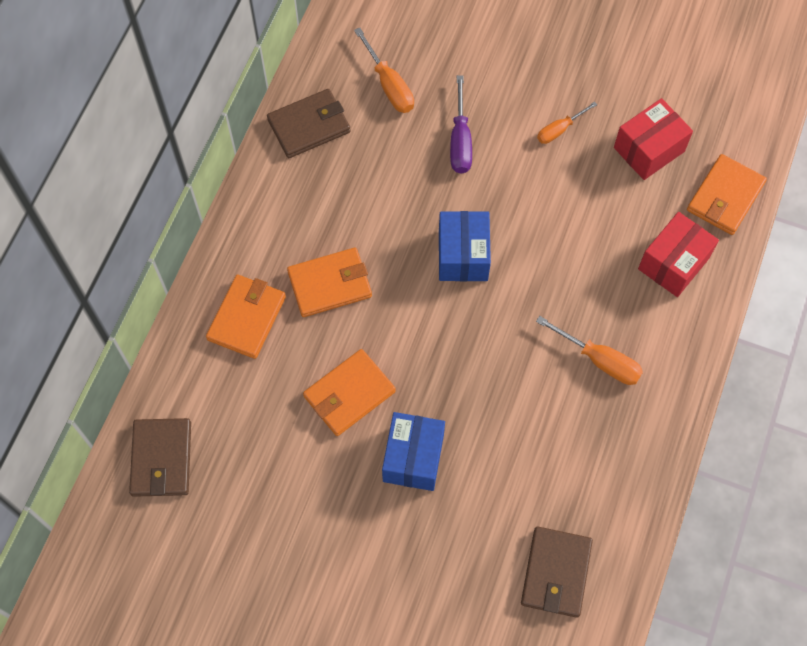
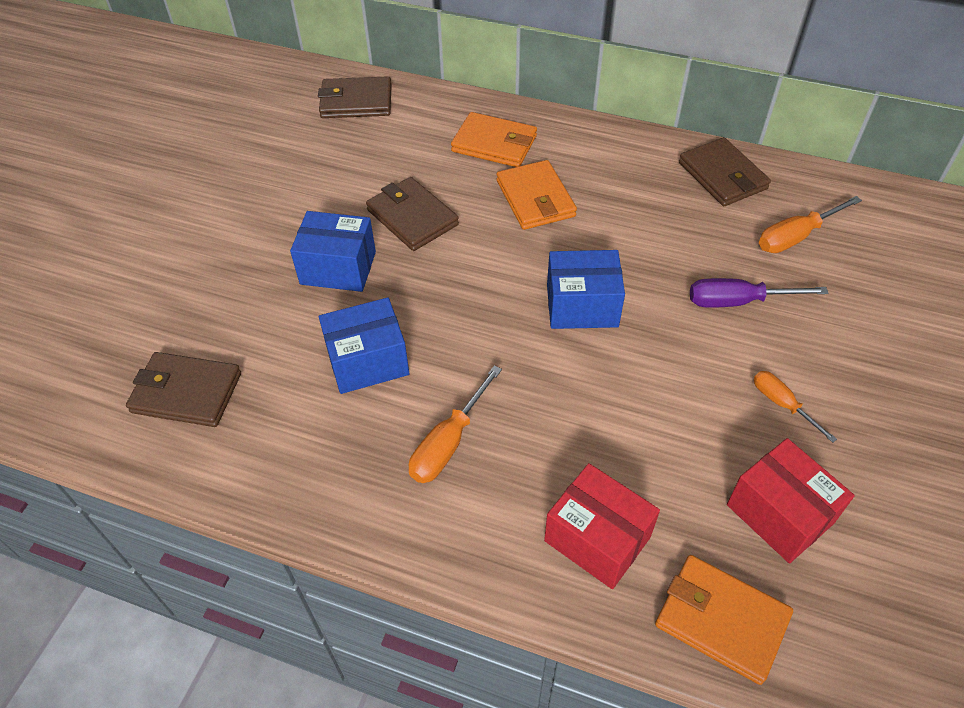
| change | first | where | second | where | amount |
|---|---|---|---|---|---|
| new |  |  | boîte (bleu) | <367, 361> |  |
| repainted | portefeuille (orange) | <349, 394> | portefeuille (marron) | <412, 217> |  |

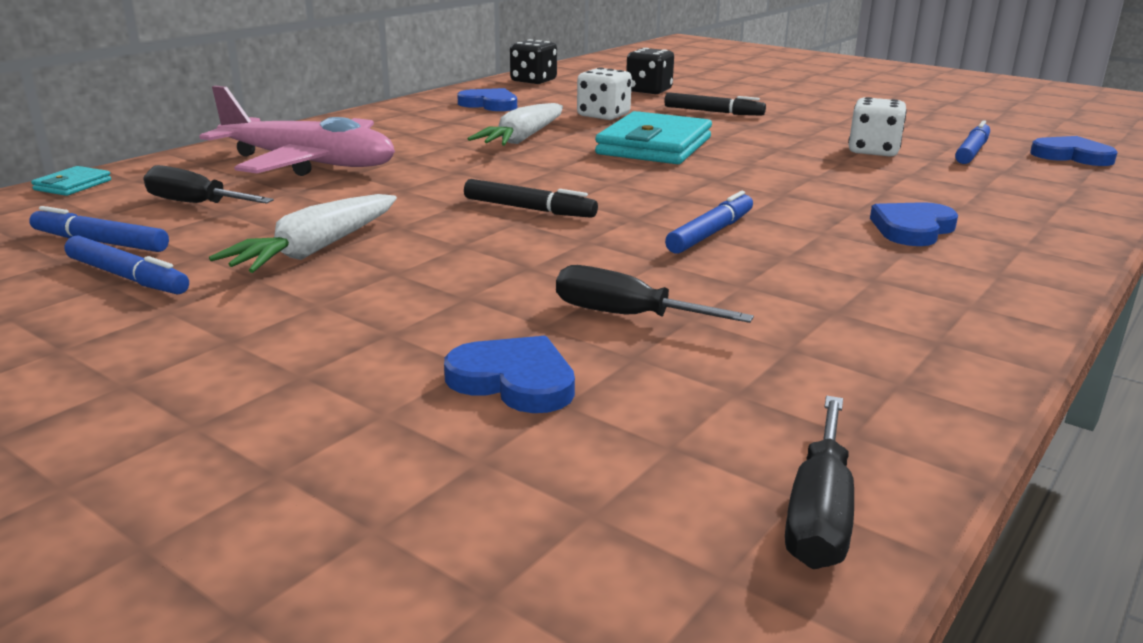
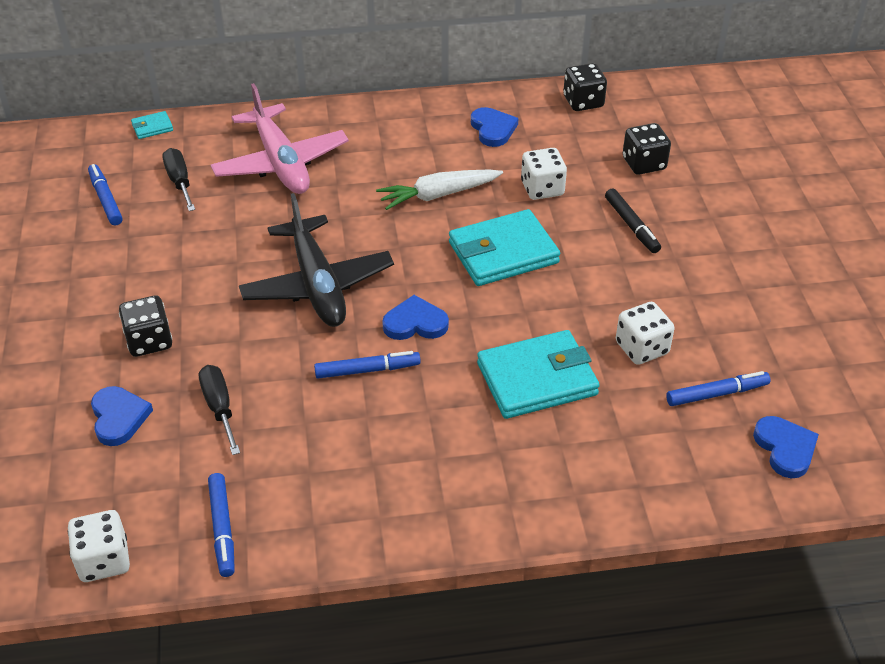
| change | first | where | second | where | amount |
|---|---|---|---|---|---|
| swapped | tournevis (noir) | <819, 513> | dé (blanc) | <104, 560> |  |
| new |  |  | dé (noir) | <149, 341> |  |
| shifted | feutre (bleu) | <127, 277> |  | <222, 528> |  |
| swapped | feutre (noir) | <529, 209> | avion (noir) | <317, 285> |  |
| shifted | cœur (bleu) | <912, 229> |  | <415, 323> |  |
| new |  |  | portefeuille (turquoise) | <537, 379> |  |
| gone | carotte (blanc) | <316, 250> |  |  |  |

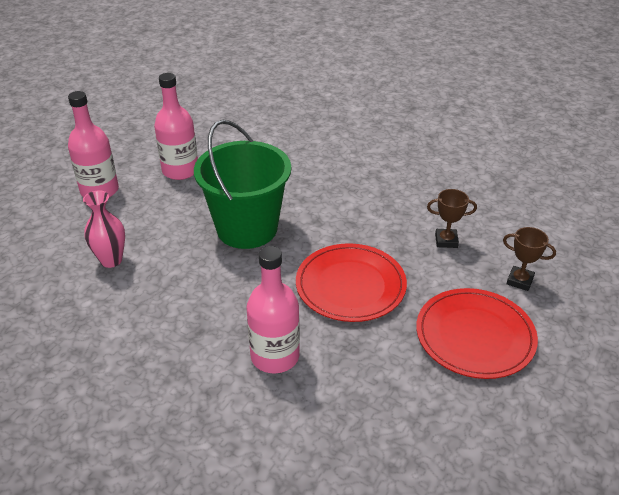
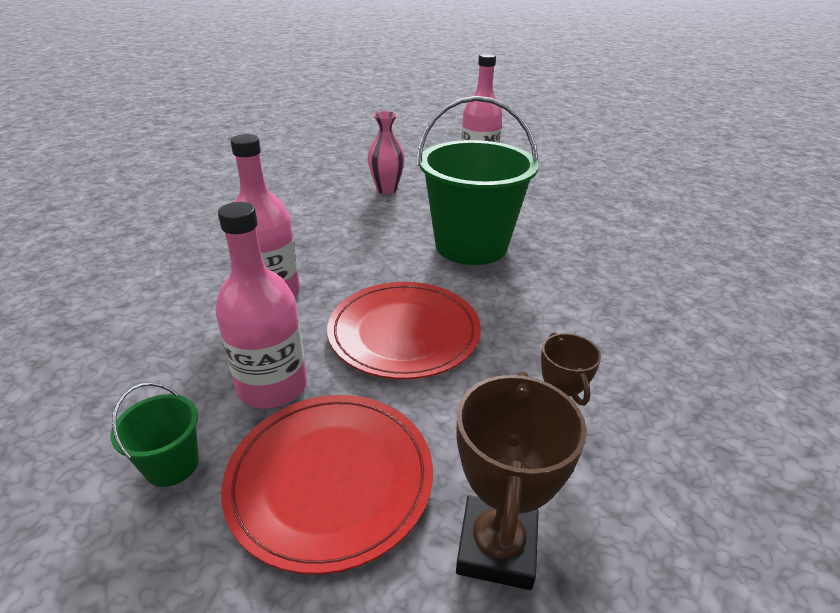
| change | first | where | second | where | amount |
|---|---|---|---|---|---|
| new |  |  | seau (vert) | <172, 465> |  |
| shifted | bouteille (rose) | <180, 170> |  | <272, 386> |  |
| scaled | trophée (marron) | <519, 281> |  | <496, 547> | x1.58 |

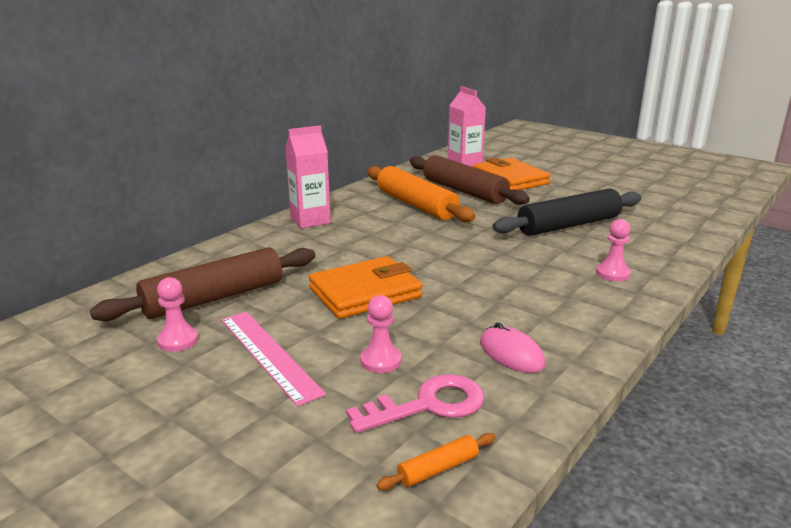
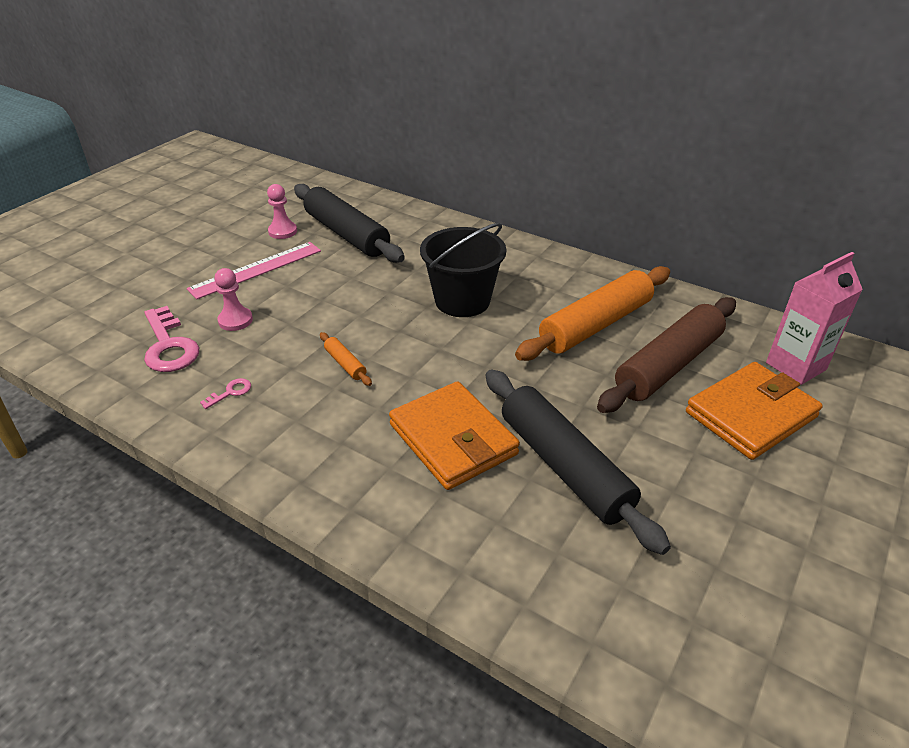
| change | first | where | second | where | amount |
|---|---|---|---|---|---|
| swapped | souris (rose) | <511, 353> | clé (rose) | <230, 392> |  |
| repainted | rouleau à pâtisserie (marron) | <214, 298> | rouleau à pâtisserie (noir) | <346, 234> |  |
| shifted | rouleau à pâtisserie (orange) | <438, 469> |  | <345, 364> |  |
| shifted | portefeuille (orange) | <365, 293> |  | <453, 439> |  |
| new |  |  | seau (noir) | <462, 301> |  |
| gone | brique de lait (rose) | <310, 220> |  |  |  |
| gone | pion (rose) | <612, 274> |  |  |  |

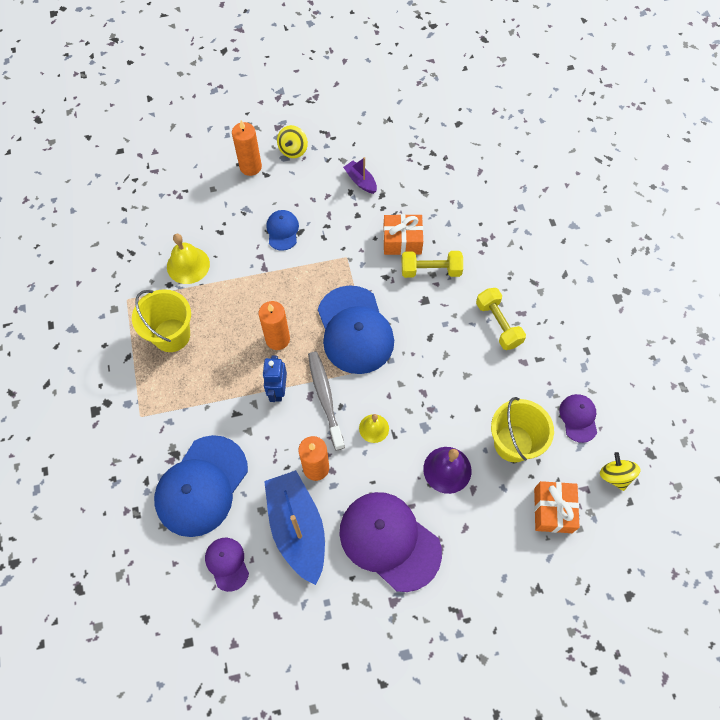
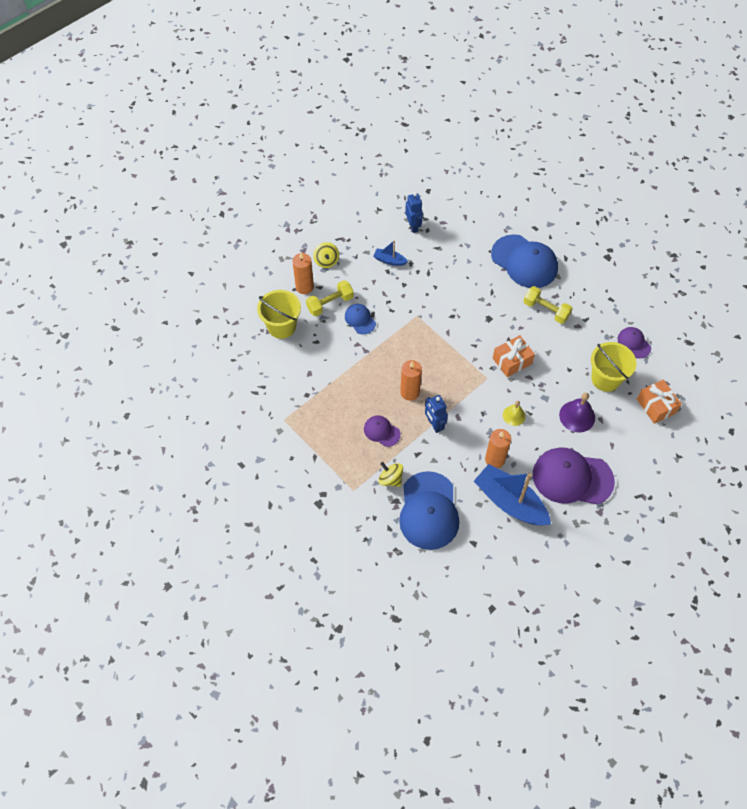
| change | first | where | second | where | amount |
|---|---|---|---|---|---|
| shifted | seau (jaune) | <171, 335> |  | <282, 326> |  |
| shifted | haltère (jaune) | <431, 270> |  | <330, 304> |  |
| shifted | casquette (violet) | <227, 563> |  | <381, 431> |  |
| repainted | bateau (violet) | <360, 181> | bateau (bleu) | <389, 260> |  |
| shifted | toupie (jaune) | <615, 475> |  | <390, 479> |  |
| new |  |  | robot (bleu) | <413, 226> |  |
| shifted | casquette (bleu) | <355, 330> |  | <524, 262> |  |
| shifted | cadeau (orange) | <402, 241> |  | <512, 361> |  |
| gone | cloche (jaune) | <188, 265> |  |  |  |
| gone | brosse à dents (gris) | <325, 398> |  |  |  |

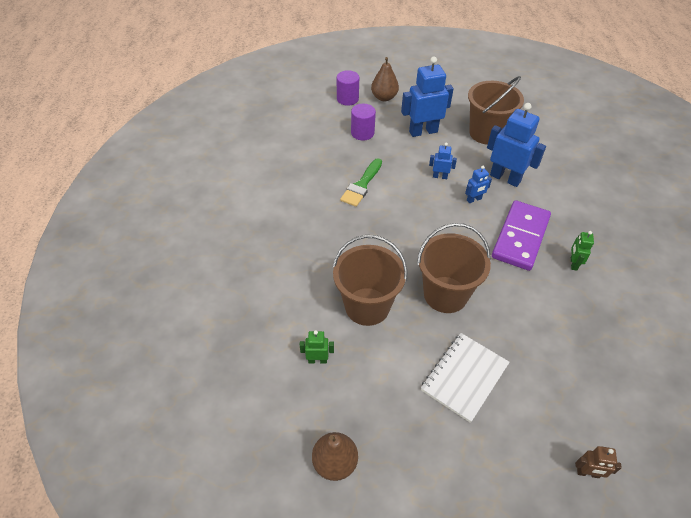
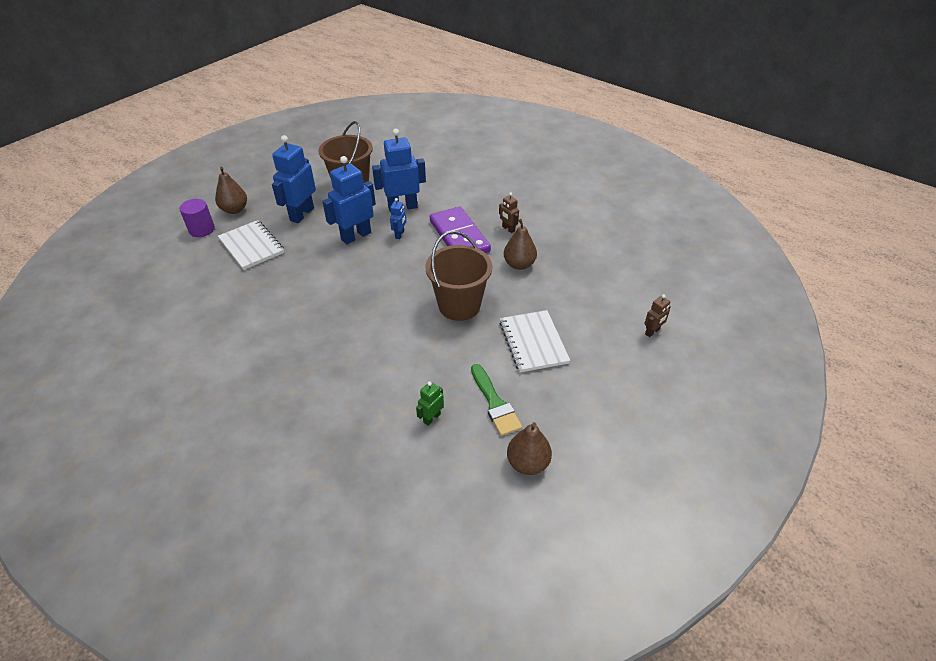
| change | first | where | second | where | amount |
|---|---|---|---|---|---|
| swapped | cylindre (violet) | <362, 133> | carnet (blanc) | <251, 246> |  |
| scaled | robot (bleu) | <440, 176> |  | <356, 236> | x2.06 |
| shifted | pinceau (vert) | <361, 185> |  | <495, 403> |  |
| repainted | robot (vert) | <573, 264> | robot (marron) | <508, 229> |  |
| new |  |  | poire (marron) | <519, 264> |  |
| gone | seau (marron) | <367, 306> |  |  |  |

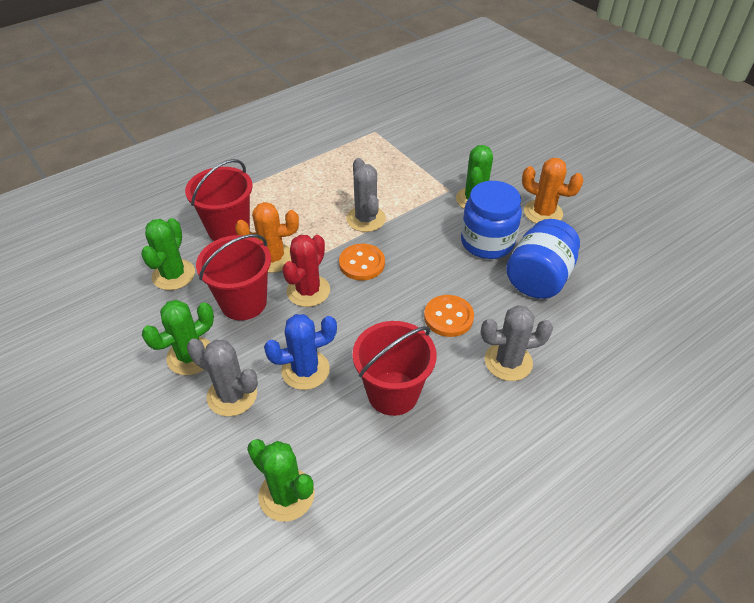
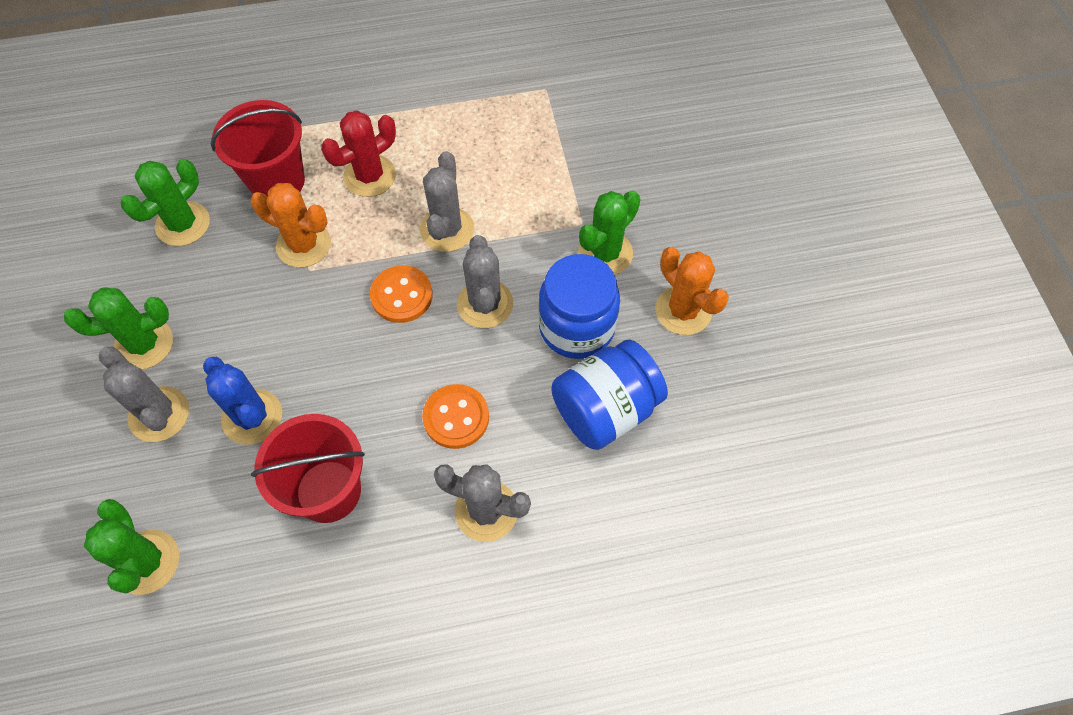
| change | first | where | second | where | amount |
|---|---|---|---|---|---|
| rotated | cactus (bleu) | <305, 370> |  | <252, 417> | 45 degrees clockwise |
| shifted | cactus (rouge) | <308, 291> |  | <369, 176> |  |
| new |  |  | cactus (gris) | <485, 304> |  |
| gone | seau (rouge) | <243, 302> |  |  |  |

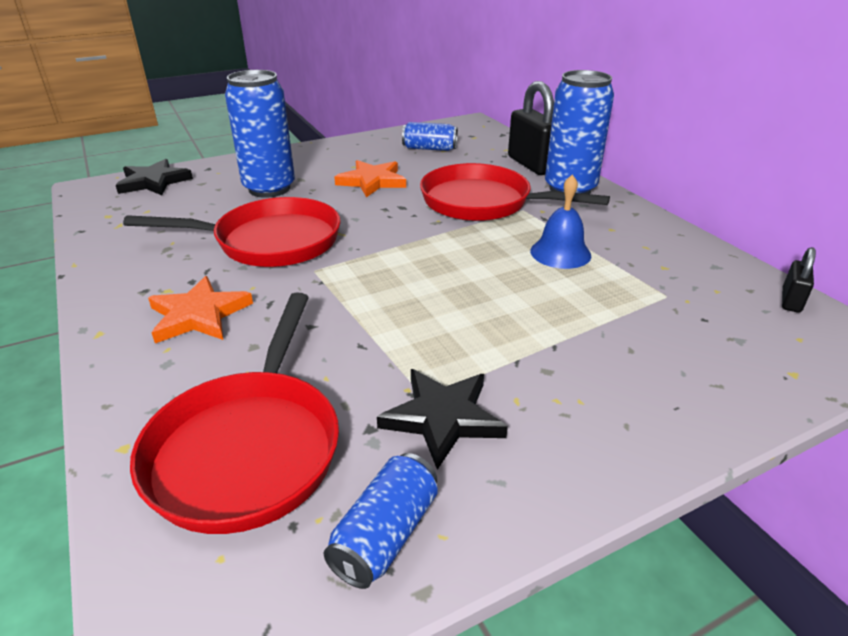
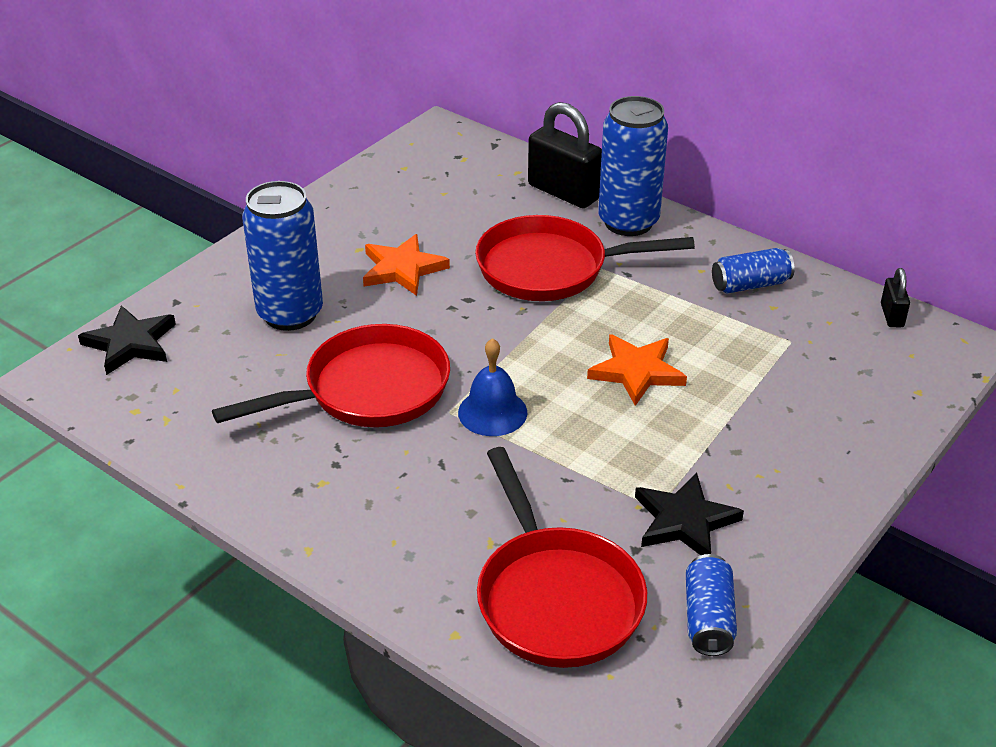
| change | first | where | second | where | amount |
|---|---|---|---|---|---|
| shifted | cloche (bleu) | <560, 253> |  | <492, 412> |  |
| shifted | étoile (orange) | <199, 315> |  | <637, 372> |  |
| shifted | canette (bleu) | <429, 148> |  | <750, 285> |  |

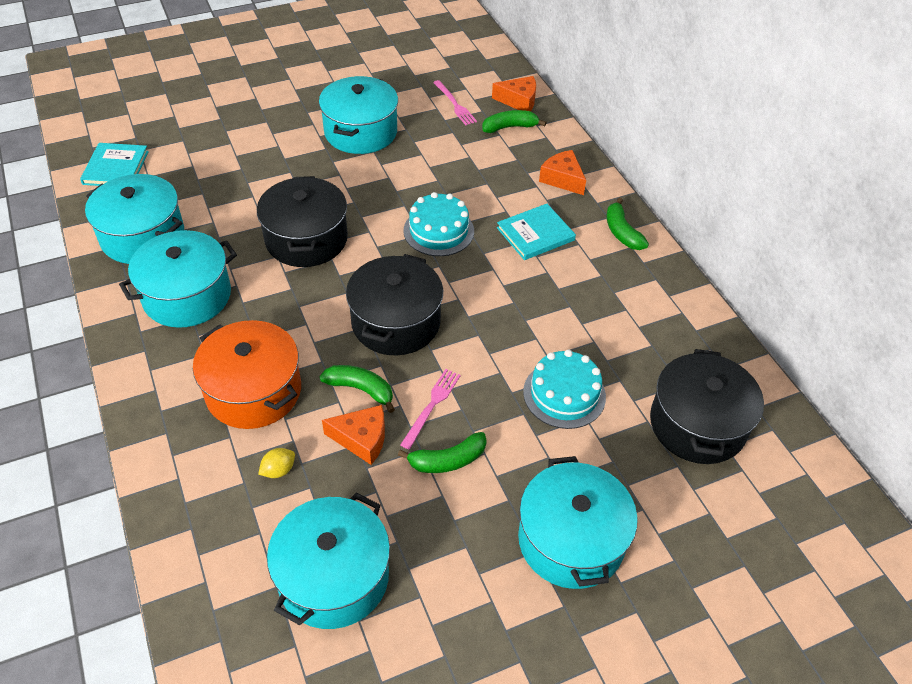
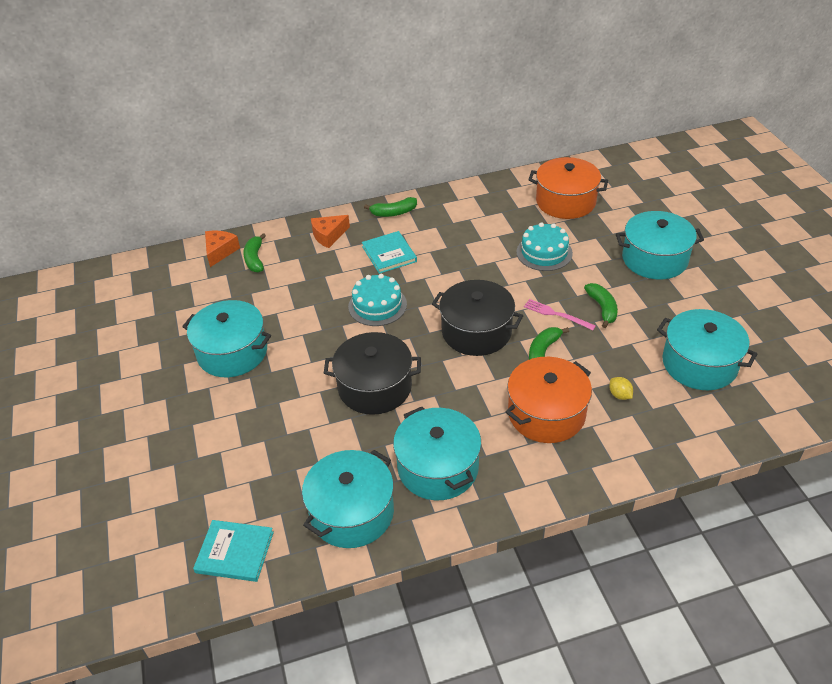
| change | first | where | second | where | amount |
|---|---|---|---|---|---|
| repainted | marmite (noir) | <697, 424> | marmite (orange) | <565, 202> |  |
| gone | fromage (orange) | <362, 439> |  |  |  |
| gone | fourchette (rose) | <454, 104> |  |  |  |

